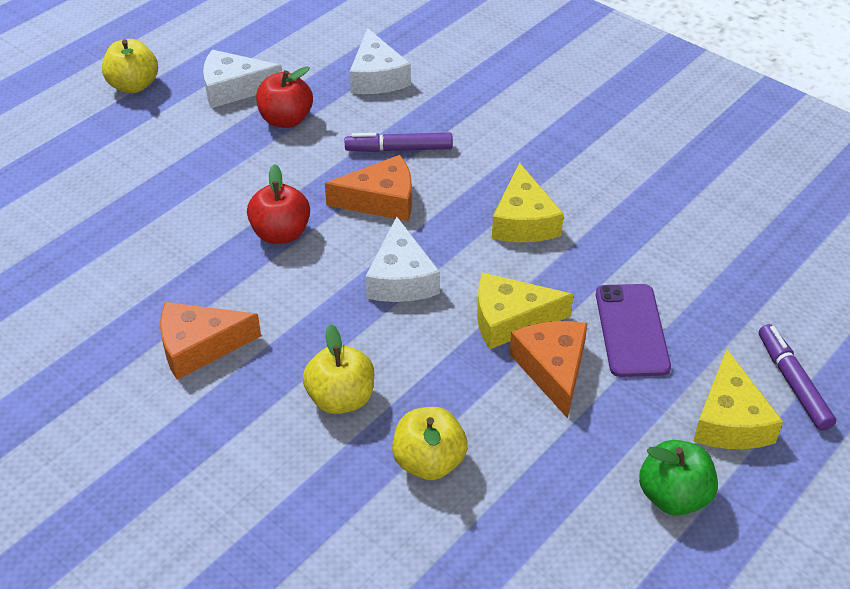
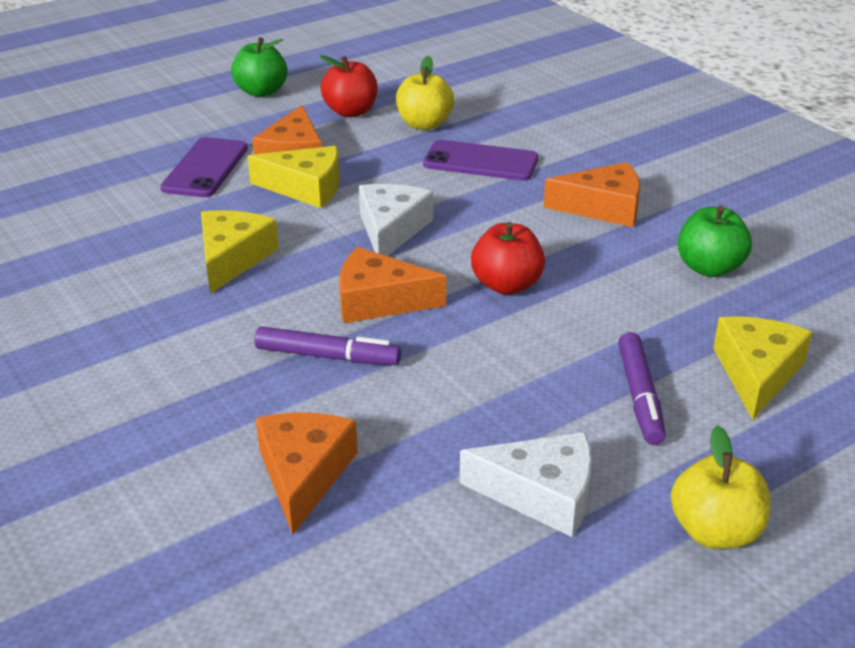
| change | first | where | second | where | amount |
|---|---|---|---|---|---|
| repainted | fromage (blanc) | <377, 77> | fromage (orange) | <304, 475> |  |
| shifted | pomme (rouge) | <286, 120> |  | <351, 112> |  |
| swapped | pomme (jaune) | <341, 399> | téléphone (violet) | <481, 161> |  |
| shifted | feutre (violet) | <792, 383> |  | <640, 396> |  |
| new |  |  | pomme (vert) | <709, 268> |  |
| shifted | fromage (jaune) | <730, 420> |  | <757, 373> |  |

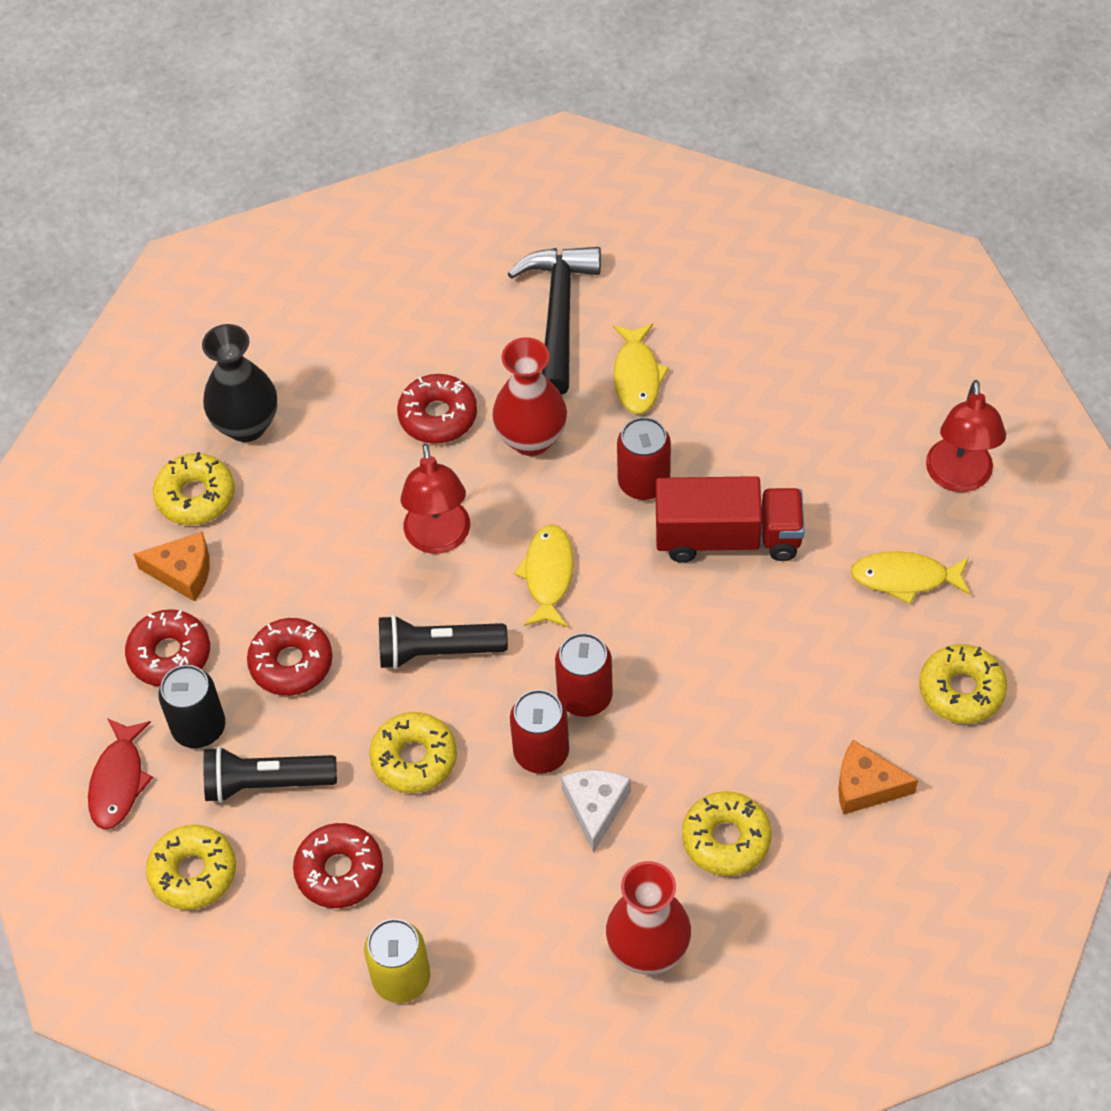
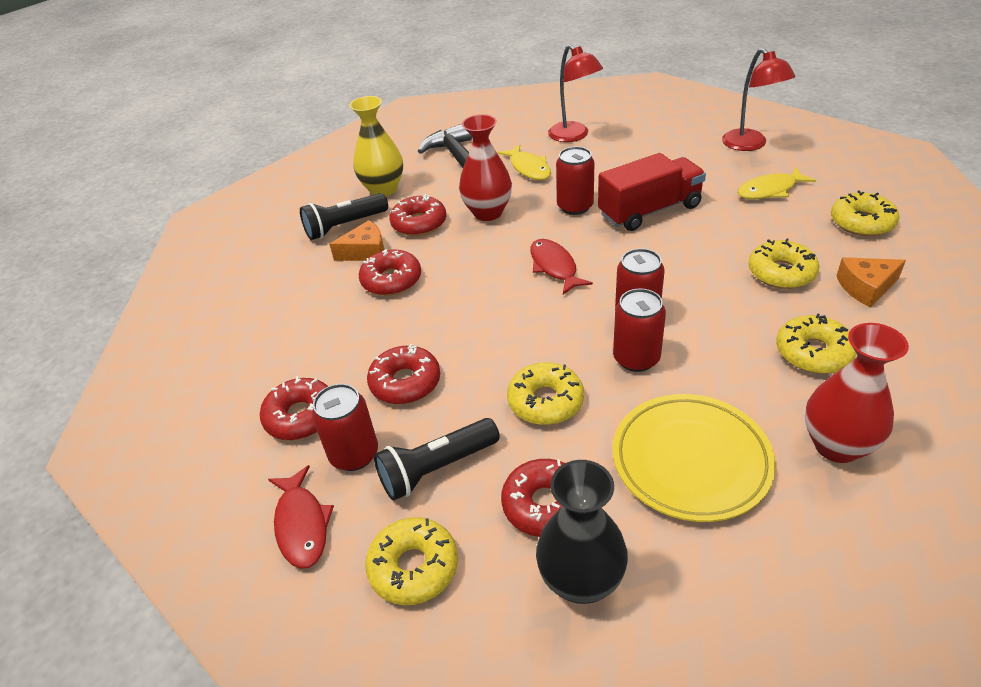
| change | first | where | second | where | amount |
|---|---|---|---|---|---|
| shifted | lampe de poche (noir) | <437, 652> |  | <345, 226> |  |
| repainted | canette (noir) | <199, 727> | canette (rouge) | <354, 454> |  |
| shifted | fromage (orange) | <183, 572> |  | <365, 251> |  |
| new |  |  | vase (jaune) | <383, 189> |  |
| new |  |  | beignet (rouge) | <391, 280> |  |
| repainted | poisson (jaune) | <548, 575> | poisson (rouge) | <554, 267> |  |
| shifted | vase (noir) | <246, 425> |  | <581, 581> |  |
| shifted | lampe (rouge) | <438, 539> |  | <574, 136> |  |
| new |  |  | assiette (jaune) | <690, 460> |  |
| shifted | beignet (jaune) | <195, 496> |  | <781, 273> |  |
| gone | canette (jaune) | <401, 978> |  |  |  |
| gone | fromage (blanc) | <595, 808> |  |  |  |

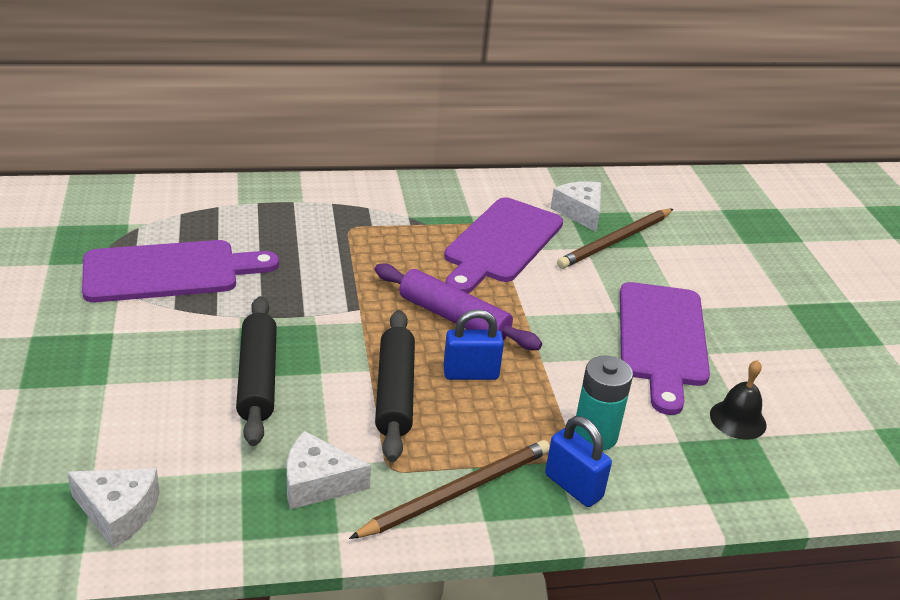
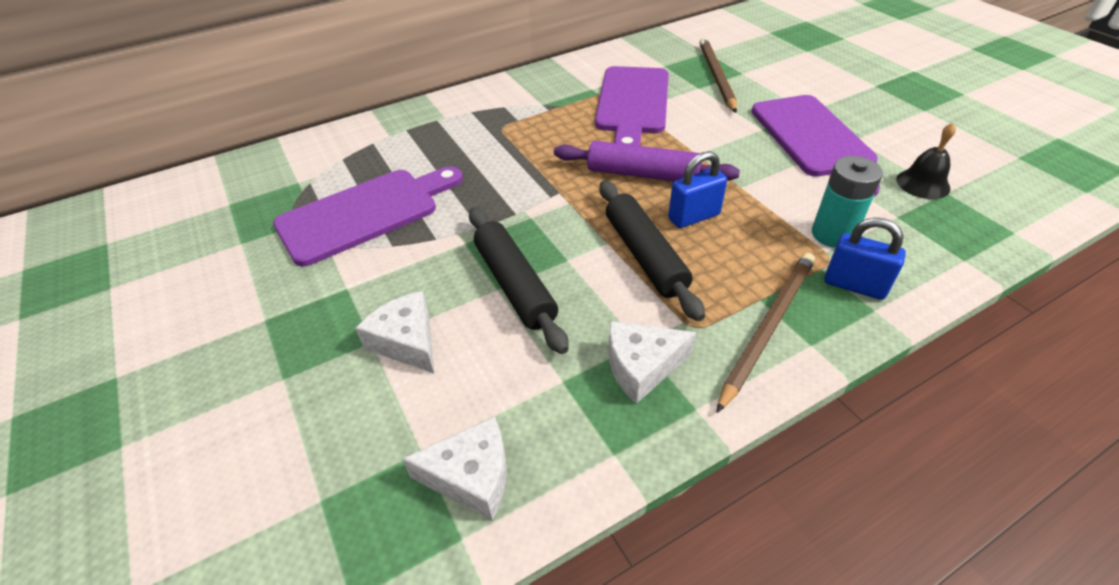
| change | first | where | second | where | amount |
|---|---|---|---|---|---|
| shifted | fromage (blanc) | <580, 212> |  | <407, 341> |  |
| rotated | crayon (marron) | <615, 241> |  | <716, 76> | 150 degrees clockwise |

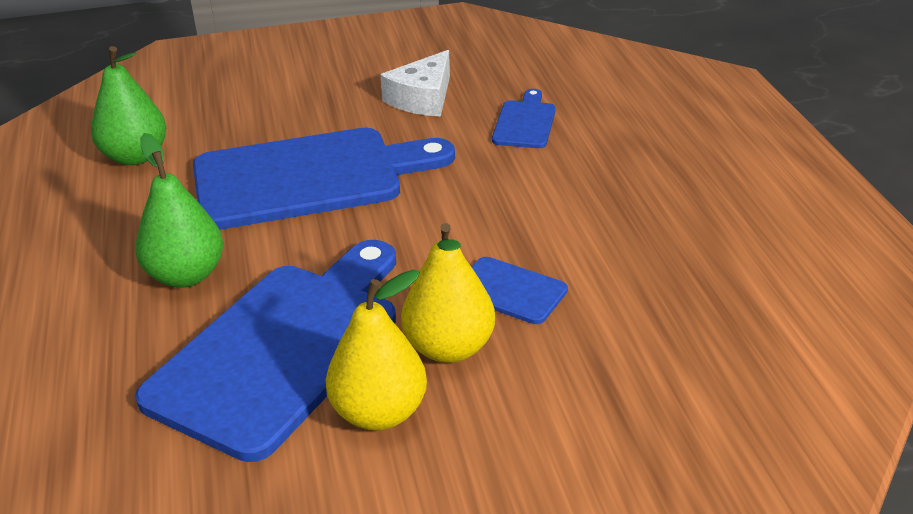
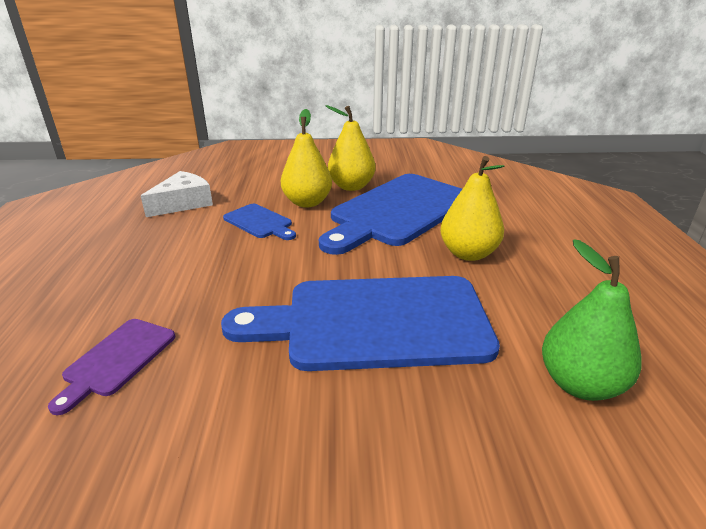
| change | first | where | second | where | amount |
|---|---|---|---|---|---|
| repainted | planche à découper (bleu) | <525, 122> | planche à découper (violet) | <117, 359> |  |
| shifted | fromage (blanc) | <423, 98> |  | <183, 203> |  |
| repainted | poire (vert) | <186, 275> | poire (jaune) | <468, 253> |  |

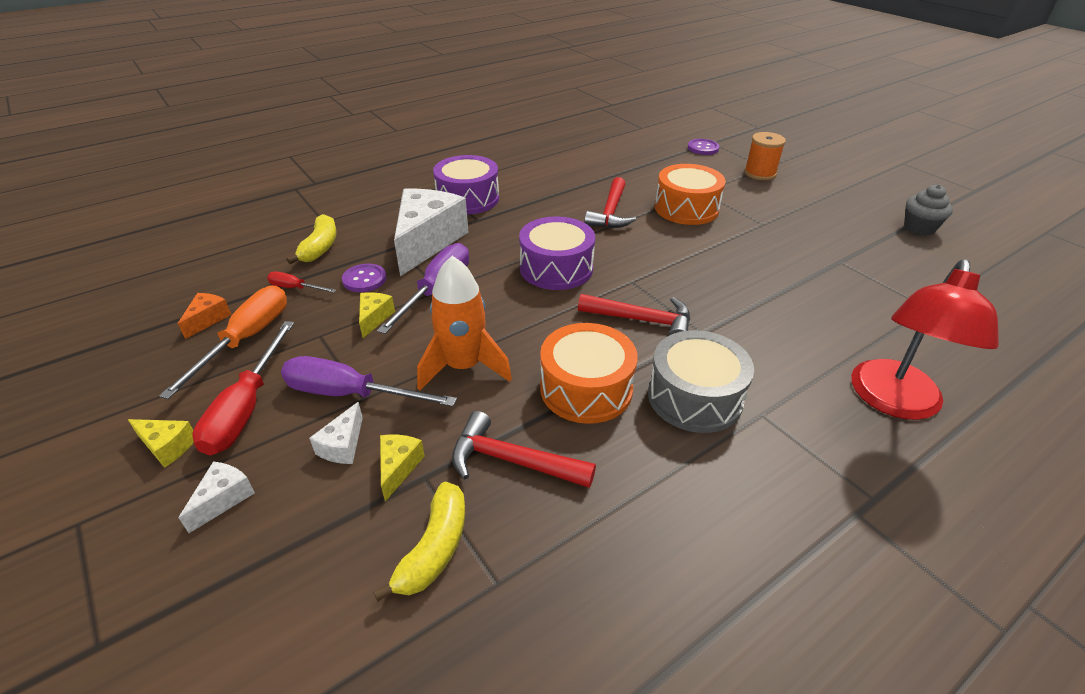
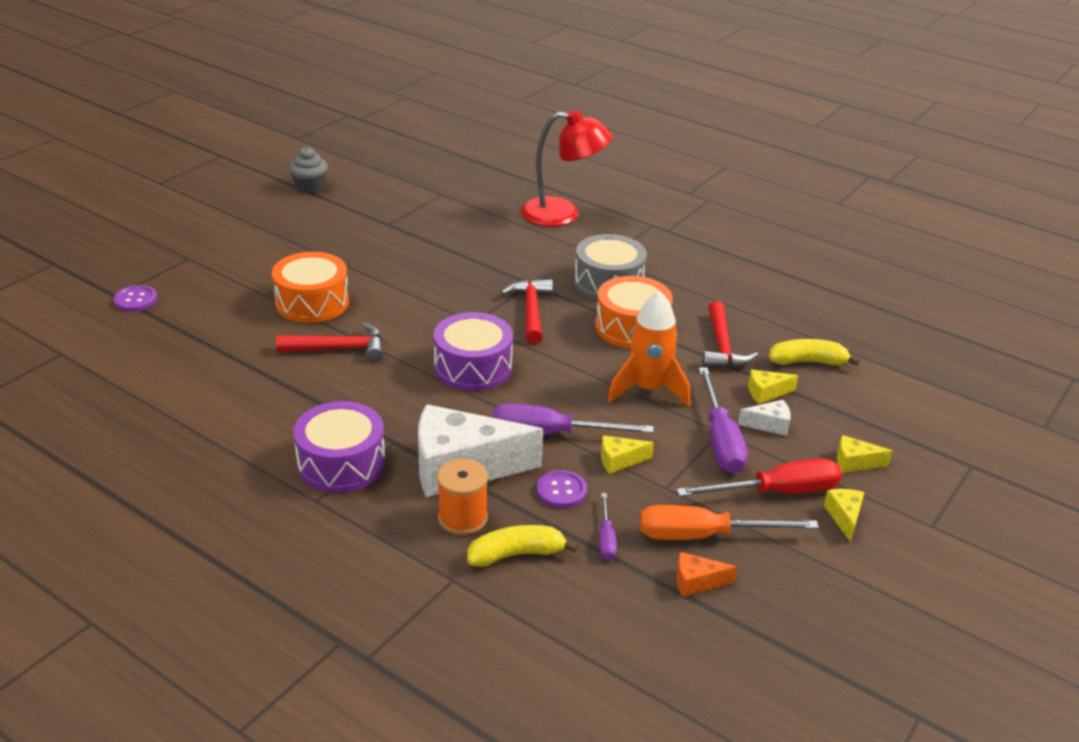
| change | first | where | second | where | amount |
|---|---|---|---|---|---|
| shifted | bobine (orange) | <760, 173> |  | <462, 518> |  |
| repainted | tournevis (rouge) | <295, 288> | tournevis (violet) | <606, 538> |  |
| repainted | fromage (blanc) | <223, 499> | fromage (jaune) | <855, 463> |  |

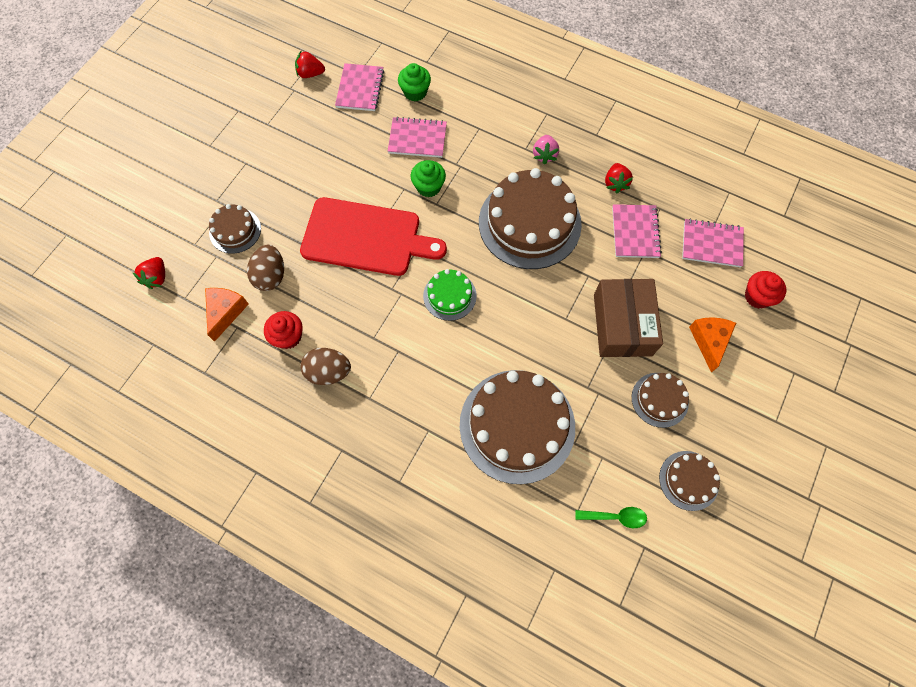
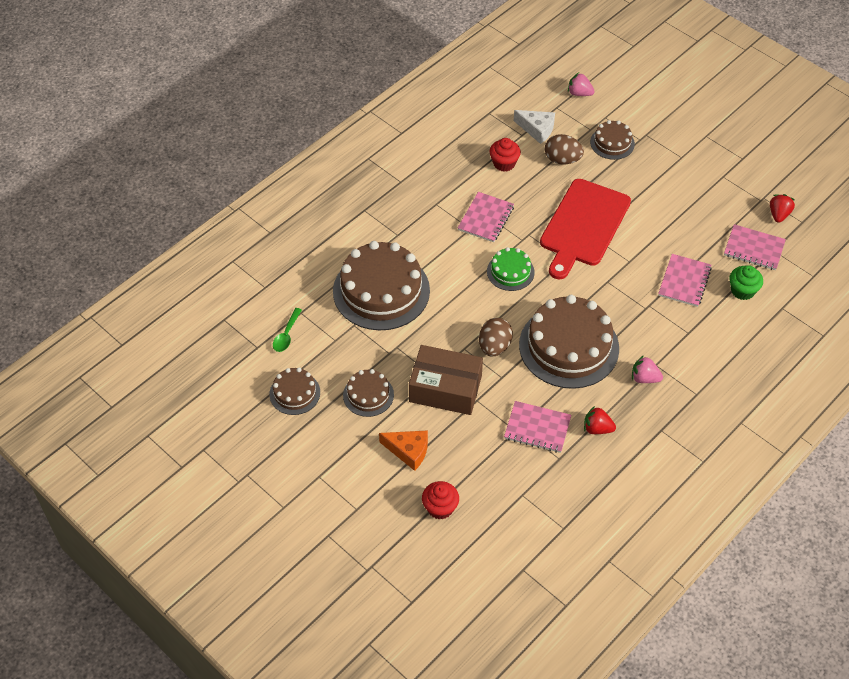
| change | first | where | second | where | amount |
|---|---|---|---|---|---|
| shifted | carnet (rose) | <711, 244> |  | <485, 218> |  |
| shifted | œuf (marron) | <328, 372> |  | <494, 346> |  |
| repainted | fromage (orange) | <225, 312> | fromage (blanc) | <537, 129> |  |
| repainted | fraise (rouge) | <157, 278> | fraise (rose) | <579, 93> |  |
| gone | muffin (vert) | <428, 187> |  |  |  |

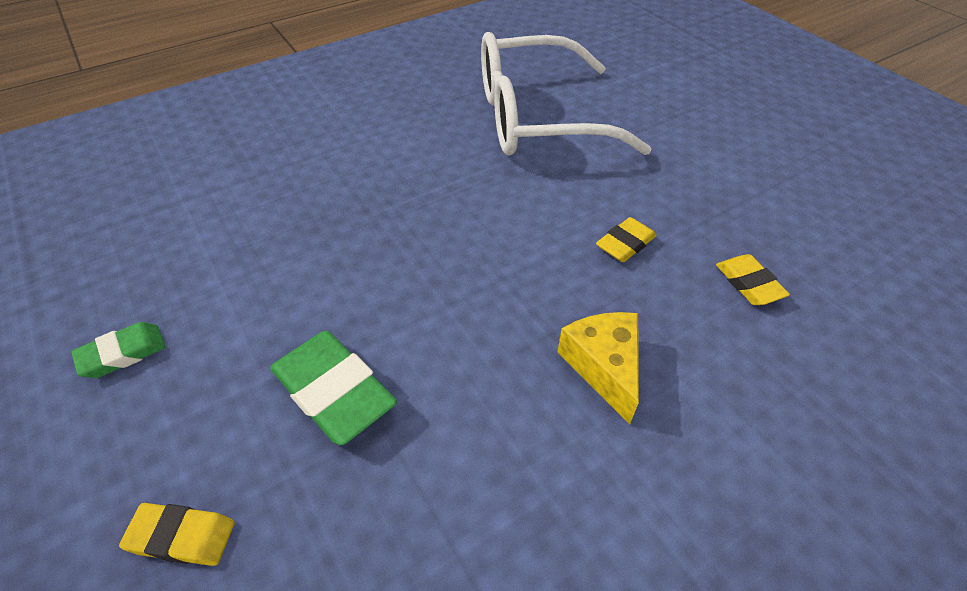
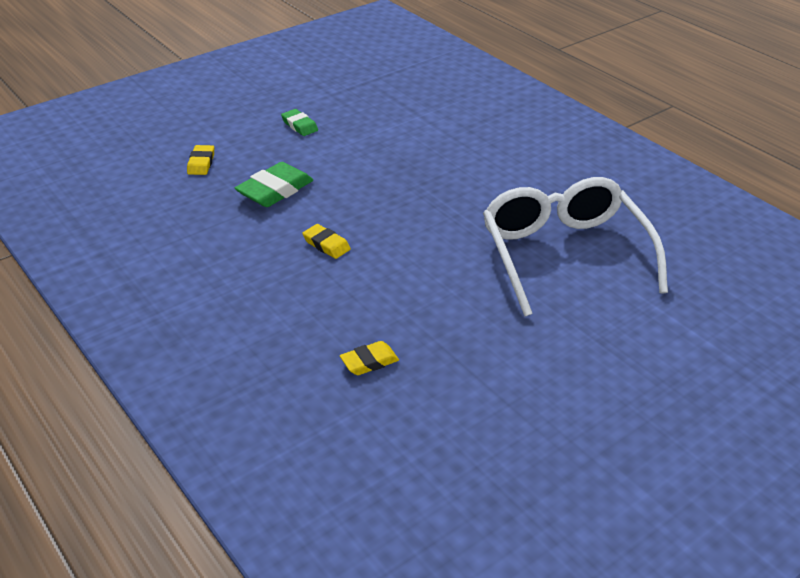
| change | first | where | second | where | amount |
|---|---|---|---|---|---|
| shifted | gomme (jaune) | <625, 244> |  | <326, 244> |  |
| gone | fromage (jaune) | <603, 366> |  |  |  |

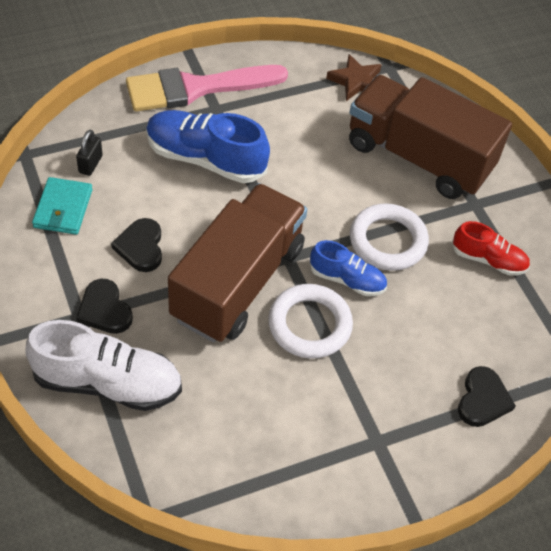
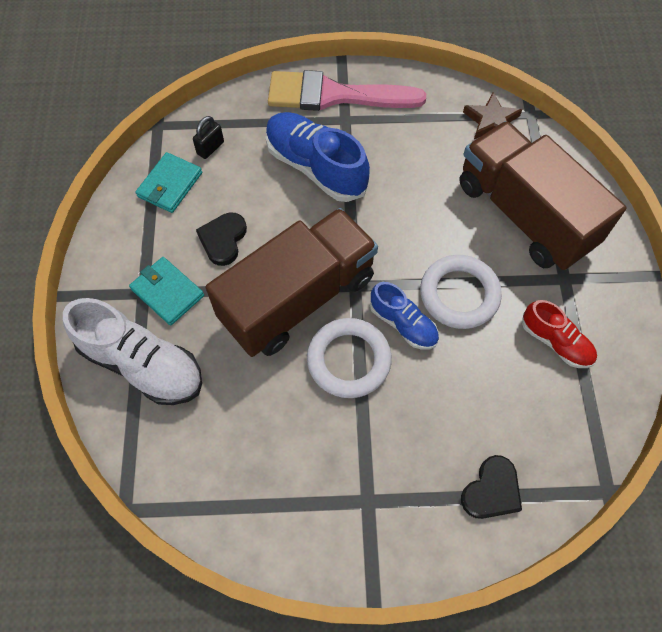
| change | first | where | second | where | amount |
|---|---|---|---|---|---|
| swapped | cœur (noir) | <104, 310> | portefeuille (turquoise) | <167, 292> |  |

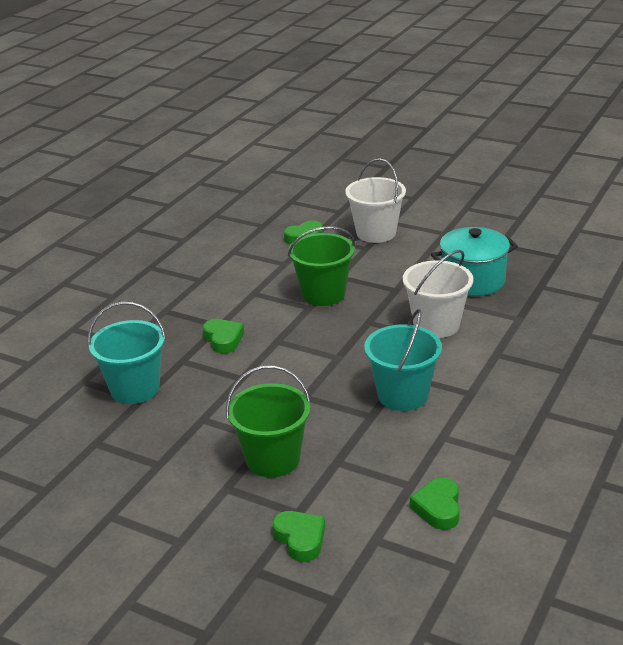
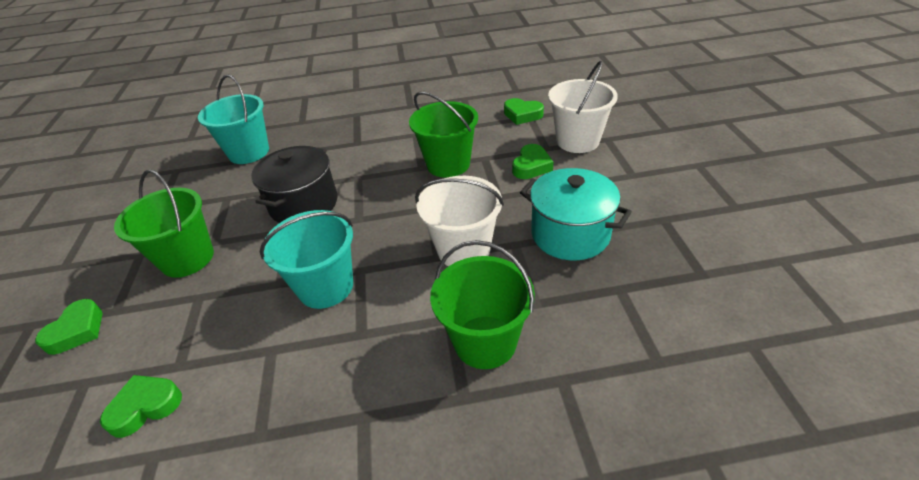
| change | first | where | second | where | amount |
|---|---|---|---|---|---|
| new |  |  | marmite (noir) | <304, 204> |  |
| new |  |  | seau (vert) | <485, 342> |  |
| shifted | cœur (vert) | <223, 339> |  | <531, 166> |  |

